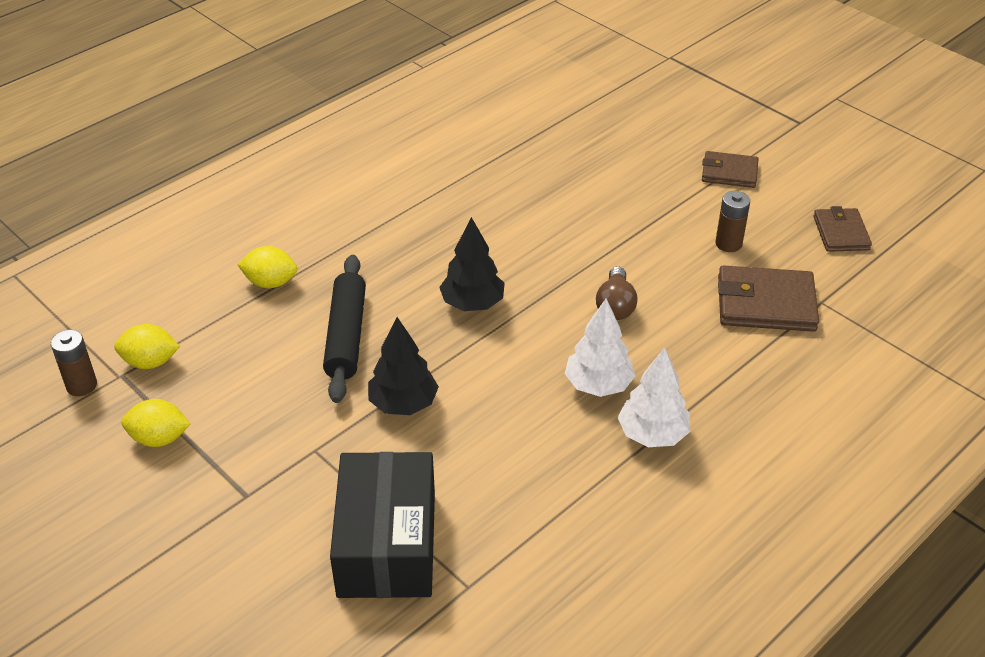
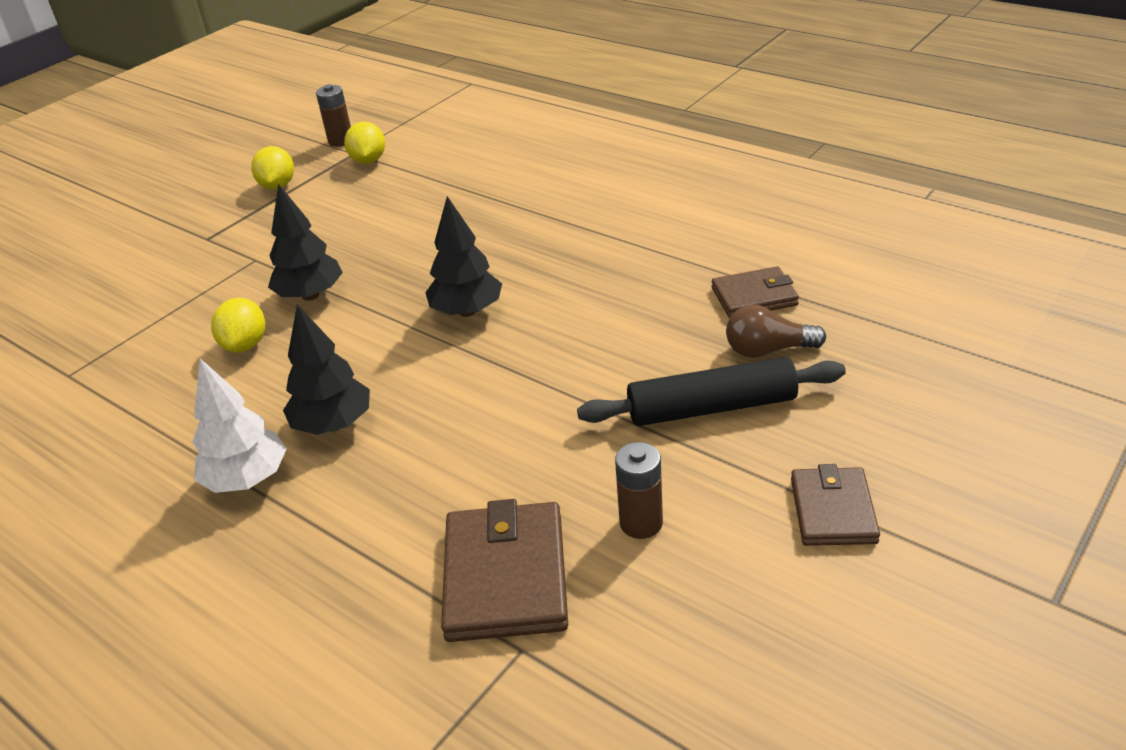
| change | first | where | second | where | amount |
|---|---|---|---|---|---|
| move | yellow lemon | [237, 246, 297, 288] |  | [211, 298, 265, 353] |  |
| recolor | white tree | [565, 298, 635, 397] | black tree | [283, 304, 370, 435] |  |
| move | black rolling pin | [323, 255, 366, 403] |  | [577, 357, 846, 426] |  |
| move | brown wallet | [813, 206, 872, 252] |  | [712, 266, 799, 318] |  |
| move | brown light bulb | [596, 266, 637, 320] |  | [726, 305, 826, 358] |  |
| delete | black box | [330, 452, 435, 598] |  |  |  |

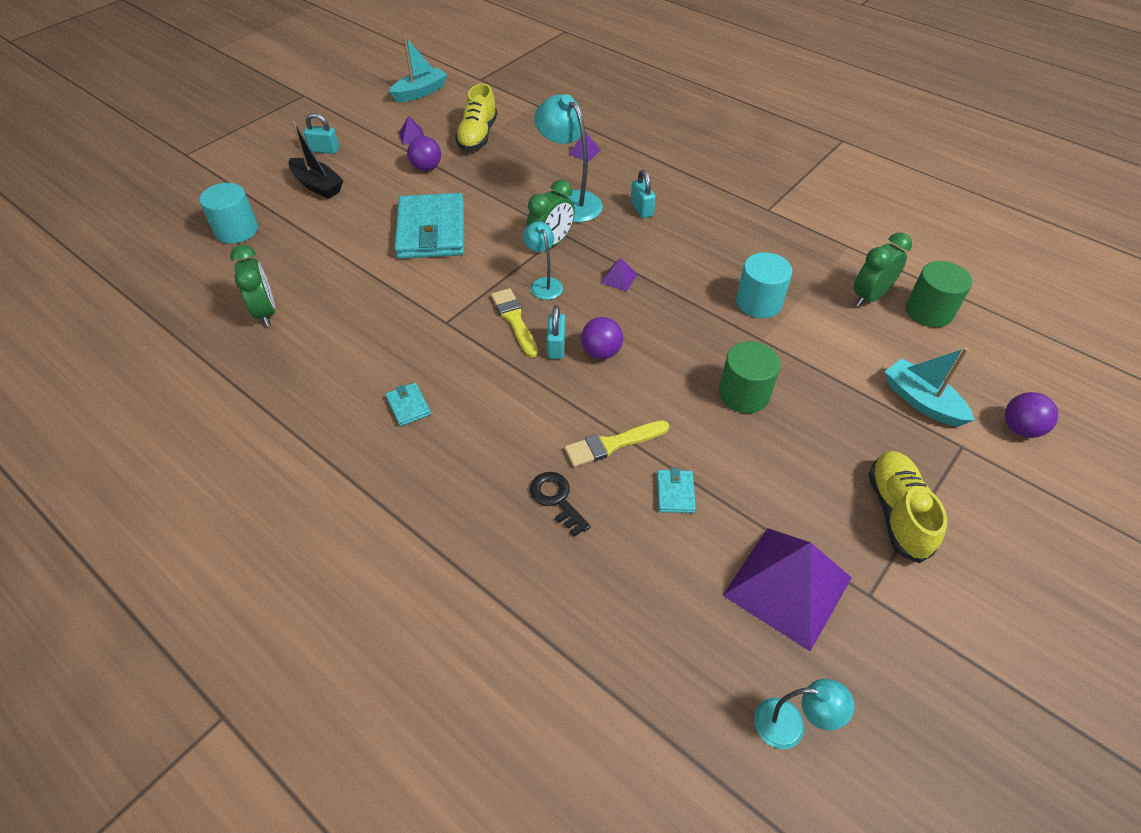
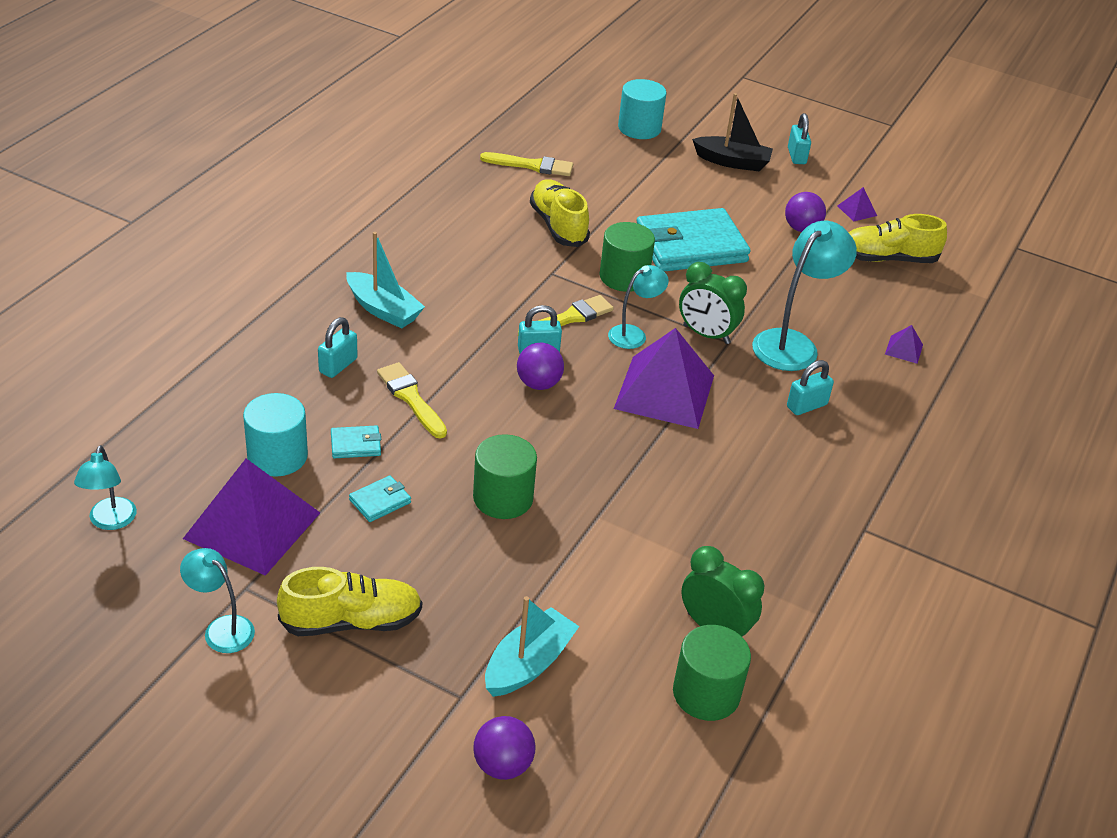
| change | first | where | second | where | amount |
|---|---|---|---|---|---|
| insert |  |  | turquoise lamp | [180, 548, 255, 653] |  |
| move | turquoise cylinder | [736, 252, 792, 318] |  | [243, 393, 308, 477] |  |
| replace | black key | [530, 472, 591, 537] | turquoise padlock | [318, 317, 358, 378] |  |
| move | turquoise boat | [389, 36, 447, 102] |  | [346, 232, 425, 329] |  |
| move | turquoise wallet | [385, 383, 431, 426] |  | [349, 475, 411, 522] |  |
| replace | green clock | [230, 245, 275, 327] | yellow brush | [480, 152, 573, 176] |  |
| insert |  |  | yellow shoe | [530, 179, 590, 247] |  |
| insert |  |  | green cylinder | [600, 222, 655, 292] |  |
| resize | purple pyramid | [601, 258, 638, 292] |  | [614, 328, 714, 429] | x2.45 |
| rotate | black boat | [288, 121, 344, 199] |  | [692, 93, 773, 171] | 105 degrees counterclockwise |

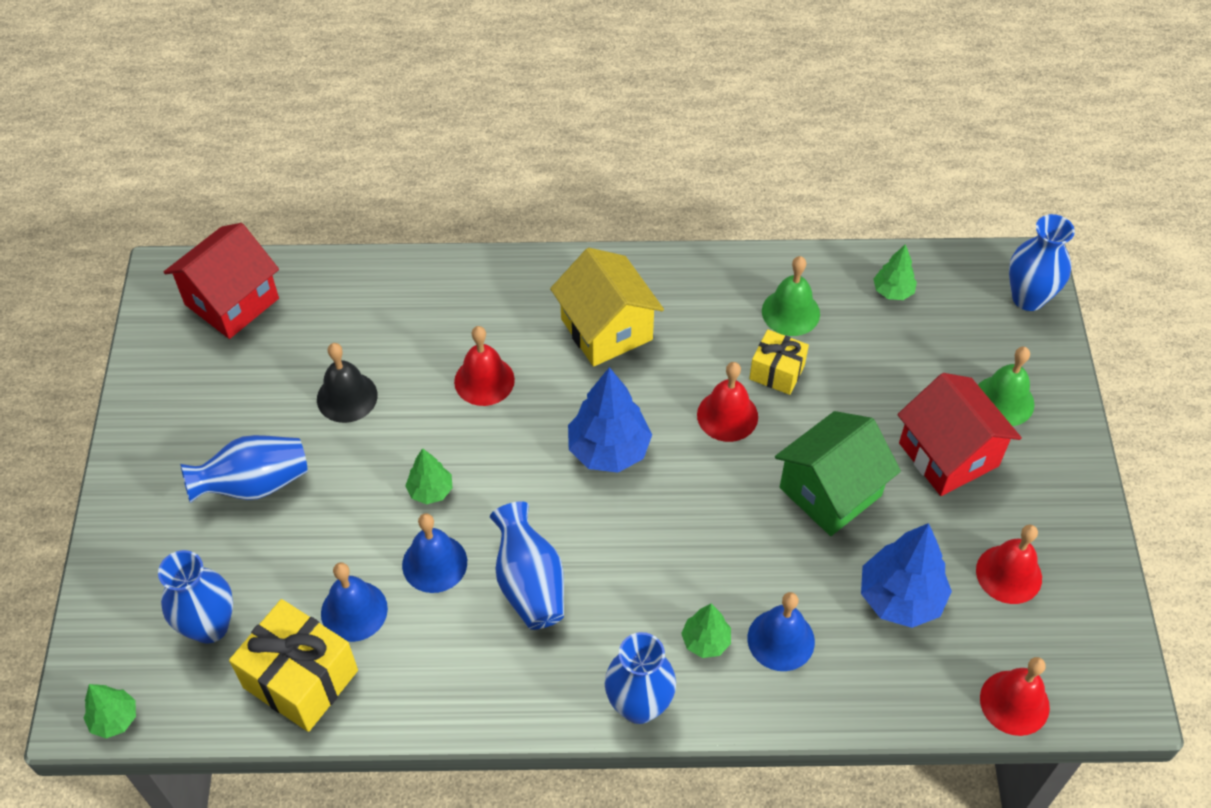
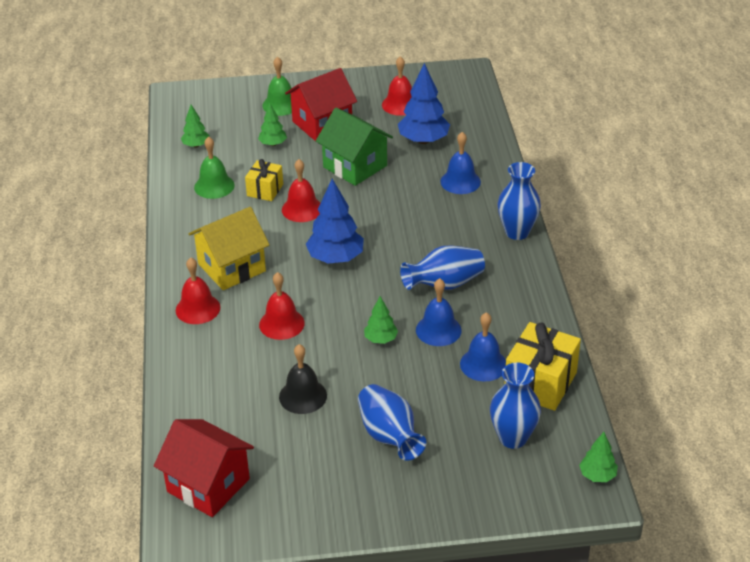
| change | first | where | second | where | amount |
|---|---|---|---|---|---|
| move | red bell | [980, 657, 1050, 736] |  | [176, 258, 220, 324] |  |
| move | green tree | [681, 604, 731, 658] |  | [258, 103, 287, 146] |  |
| delete | blue vase | [1009, 214, 1075, 311] |  |  |  |

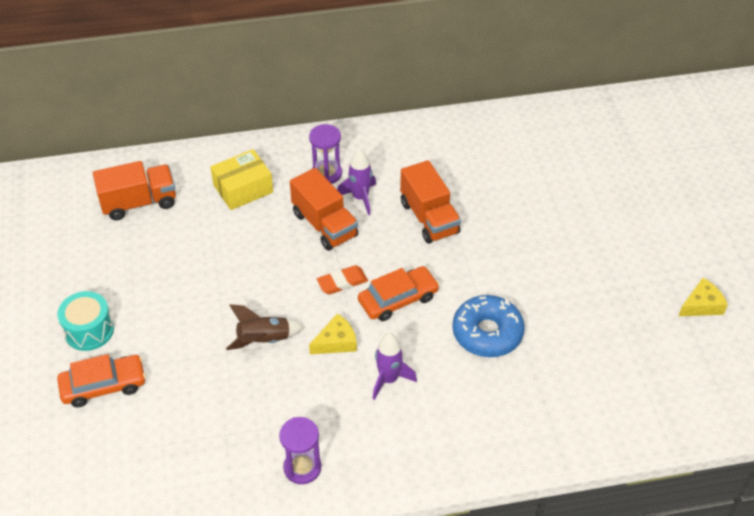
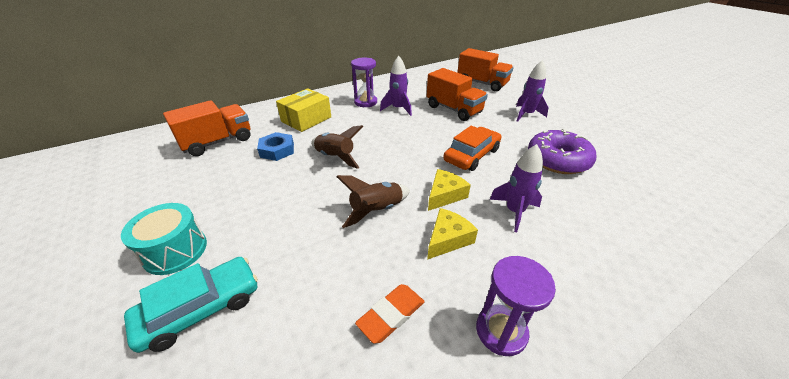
| change | first | where | second | where | amount |
|---|---|---|---|---|---|
| recolor | orange car | [57, 354, 146, 407] | turquoise car | [124, 257, 258, 353] |  |
| insert |  |  | blue nut | [257, 132, 294, 161] |  |
| insert |  |  | brown rocket | [311, 125, 363, 169] |  |
| move | orange eraser | [317, 265, 368, 294] |  | [355, 284, 425, 344] |  |
| move | yellow cheese | [679, 278, 728, 316] |  | [427, 208, 478, 260] |  |
| move | orange truck | [290, 168, 358, 251] |  | [457, 48, 514, 92] |  |
| insert |  |  | purple rocket | [516, 60, 548, 122] |  |
| recolor | blue donut | [452, 295, 525, 357] | purple donut | [528, 129, 596, 174] |  |

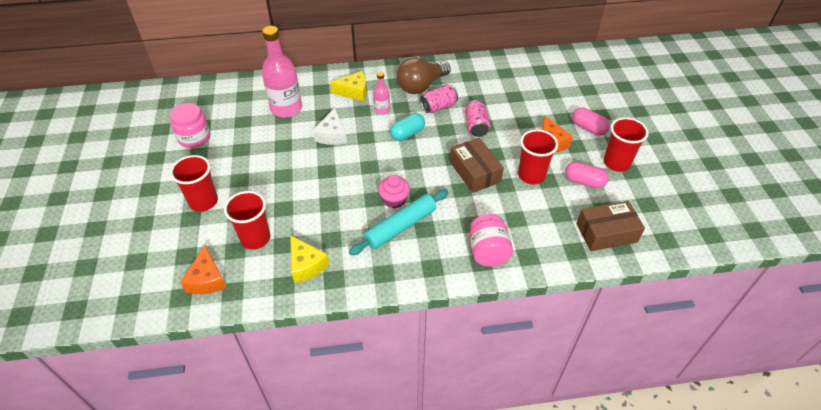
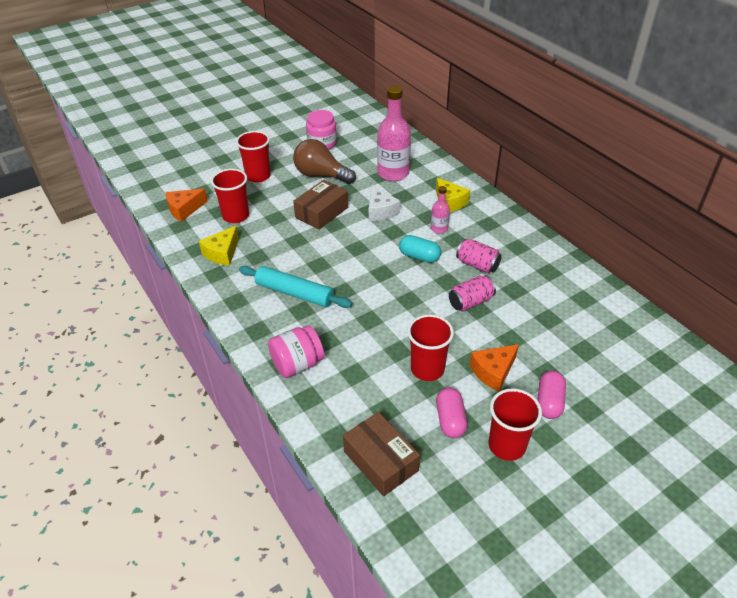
| change | first | where | second | where | amount |
|---|---|---|---|---|---|
| move | brown light bulb | [397, 58, 451, 94] |  | [293, 139, 356, 184] |  |
| move | brown box | [450, 138, 504, 193] |  | [293, 180, 348, 230] |  |
| rotate | white cheese | [313, 108, 347, 145] |  | [369, 185, 400, 221] | 90 degrees counterclockwise |
| delete | pink cupcake | [378, 175, 410, 208] |  |  |  |

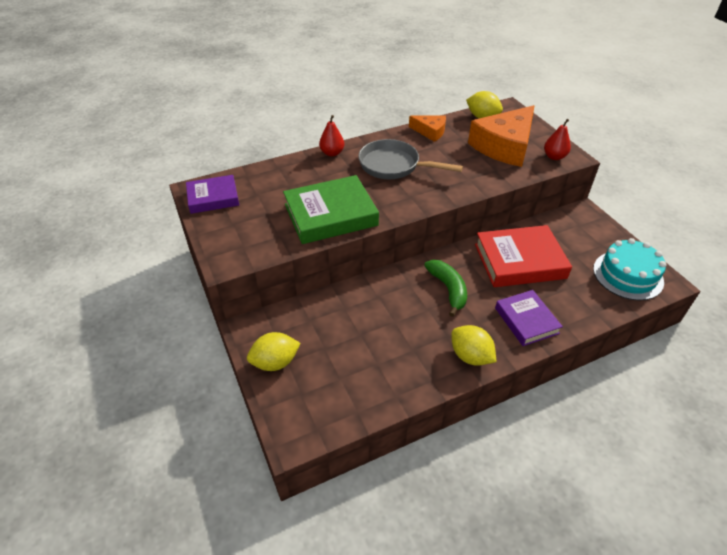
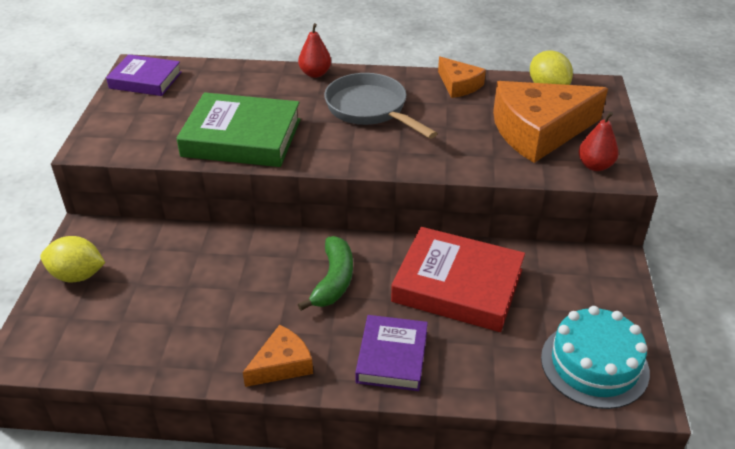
| change | first | where | second | where | amount |
|---|---|---|---|---|---|
| replace | yellow lemon | [451, 325, 496, 366] | orange cheese | [243, 325, 313, 387] |  |

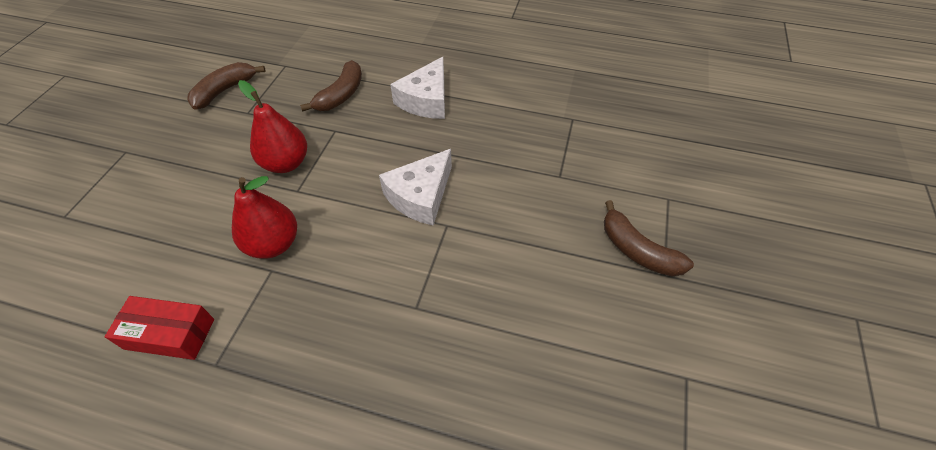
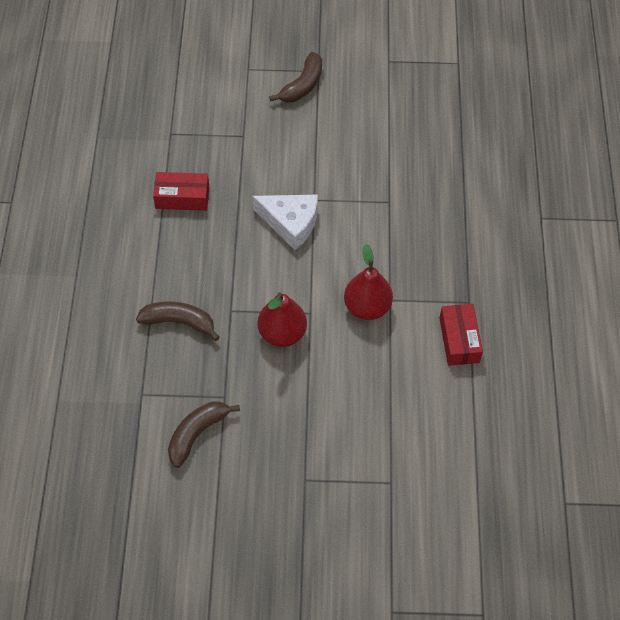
| change | first | where | second | where | amount |
|---|---|---|---|---|---|
| insert |  |  | red box | [153, 172, 209, 211] |  |
| rotate | brown banana | [187, 62, 266, 110] |  | [168, 401, 240, 468] | 105 degrees clockwise |
| delete | white cheese | [390, 57, 445, 119] |  |  |  |

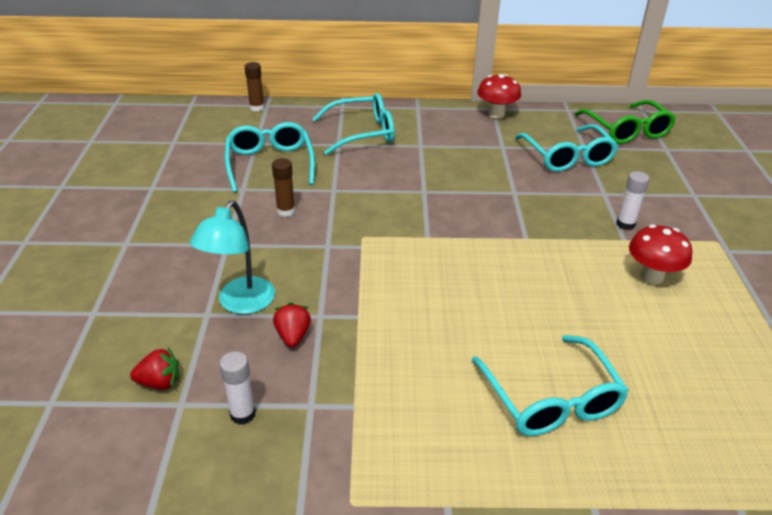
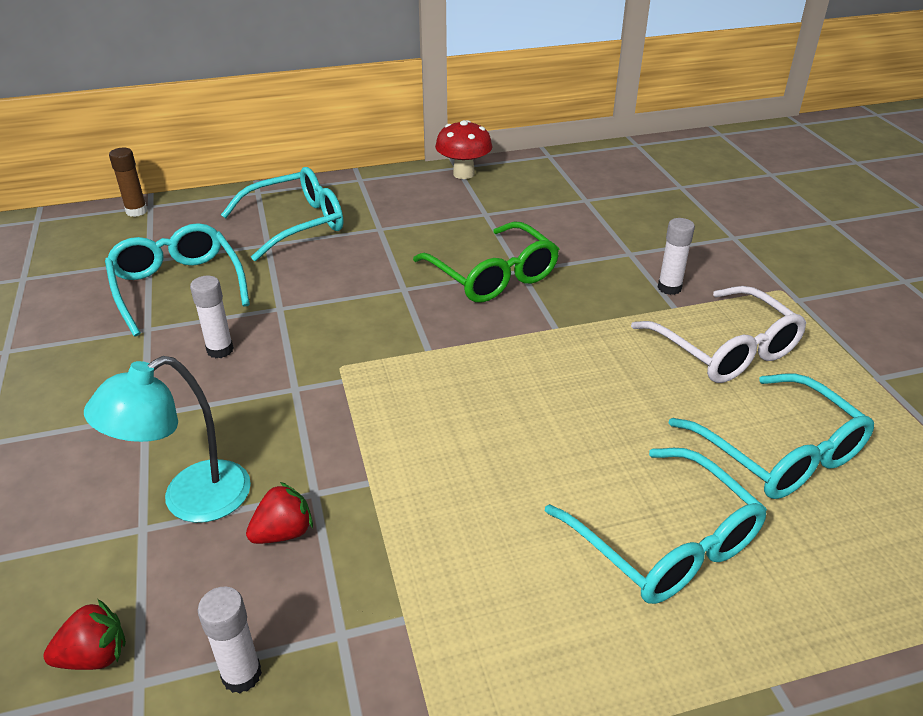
| change | first | where | second | where | amount |
|---|---|---|---|---|---|
| rotate | turquoise lamp | [190, 200, 275, 314] |  | [84, 356, 251, 523] | 45 degrees clockwise |
| recolor | brown glue stick | [272, 158, 295, 217] | white glue stick | [190, 276, 234, 358] |  |
| rotate | red strawberry | [273, 303, 311, 347] |  | [246, 482, 313, 544] | 75 degrees clockwise |
| move | green glasses | [574, 100, 676, 144] |  | [413, 221, 559, 303] |  |
| replace | red mushroom | [629, 225, 692, 284] | white glasses | [631, 286, 806, 383] |  |
| move | turquoise glasses | [515, 124, 618, 172] |  | [668, 373, 874, 499] |  |

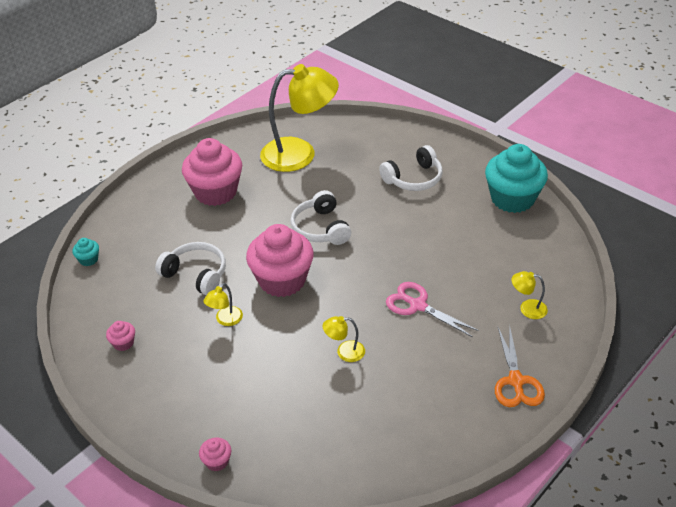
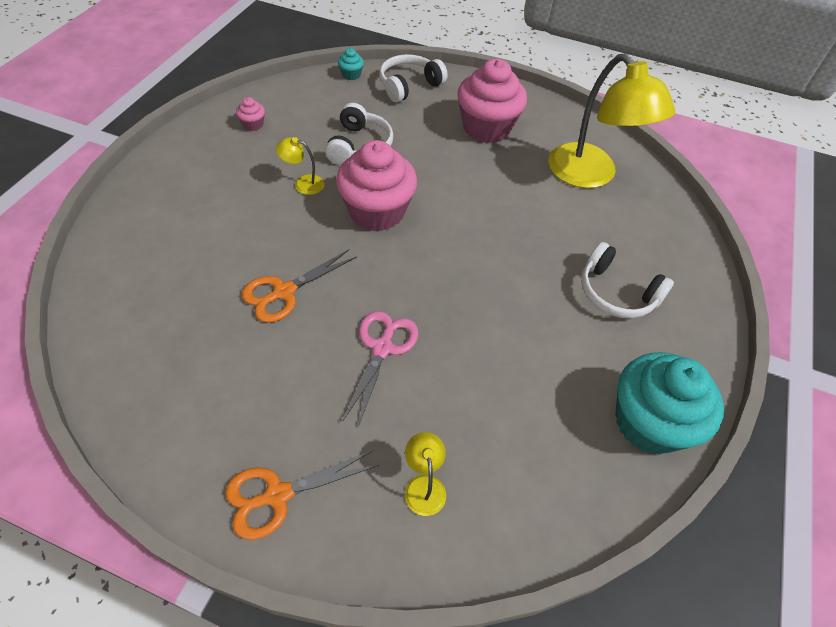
| change | first | where | second | where | amount |
|---|---|---|---|---|---|
| replace | yellow lamp | [323, 316, 365, 362] | orange scissors | [241, 249, 357, 323] |  |
| move | white headphones | [290, 190, 351, 245] |  | [379, 54, 448, 103] |  |
| delete | pink cupcake | [199, 437, 231, 471] |  |  |  |

